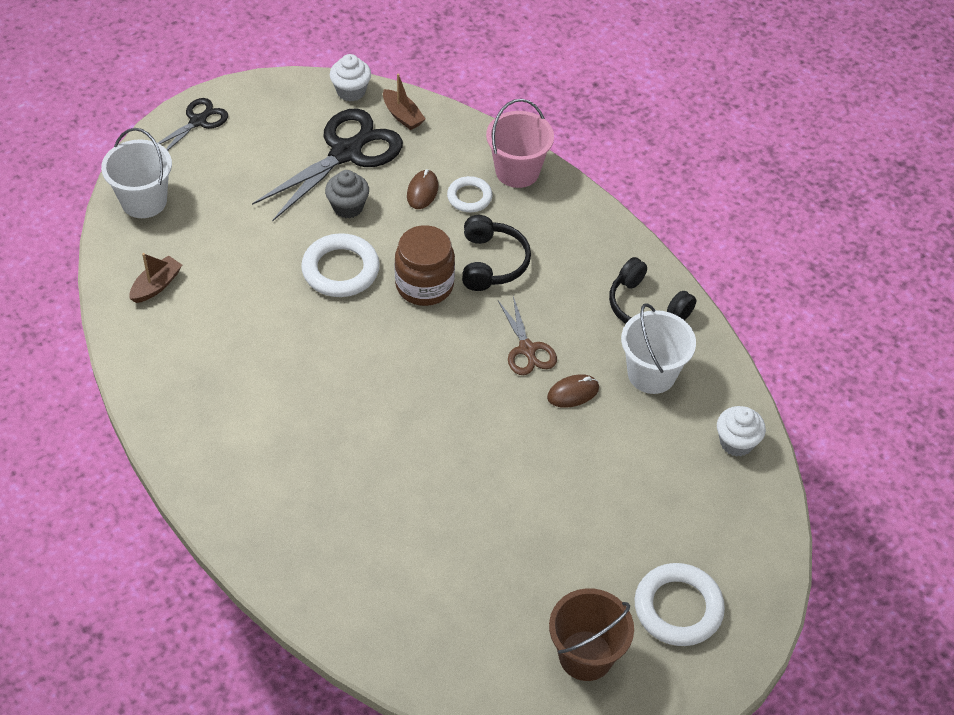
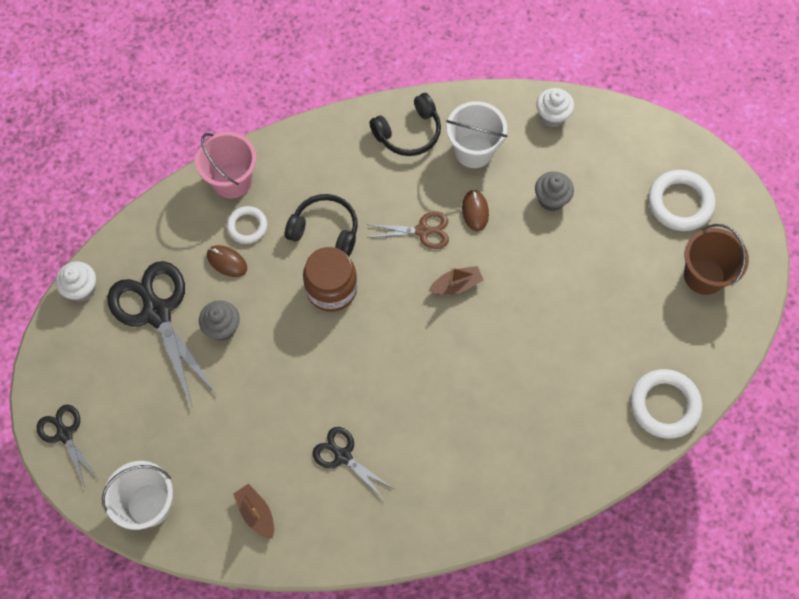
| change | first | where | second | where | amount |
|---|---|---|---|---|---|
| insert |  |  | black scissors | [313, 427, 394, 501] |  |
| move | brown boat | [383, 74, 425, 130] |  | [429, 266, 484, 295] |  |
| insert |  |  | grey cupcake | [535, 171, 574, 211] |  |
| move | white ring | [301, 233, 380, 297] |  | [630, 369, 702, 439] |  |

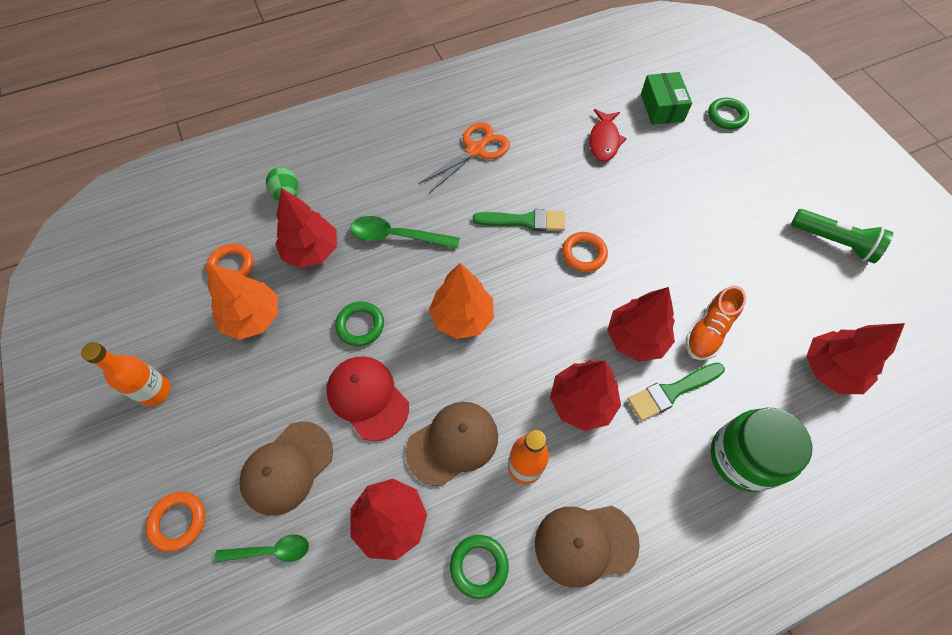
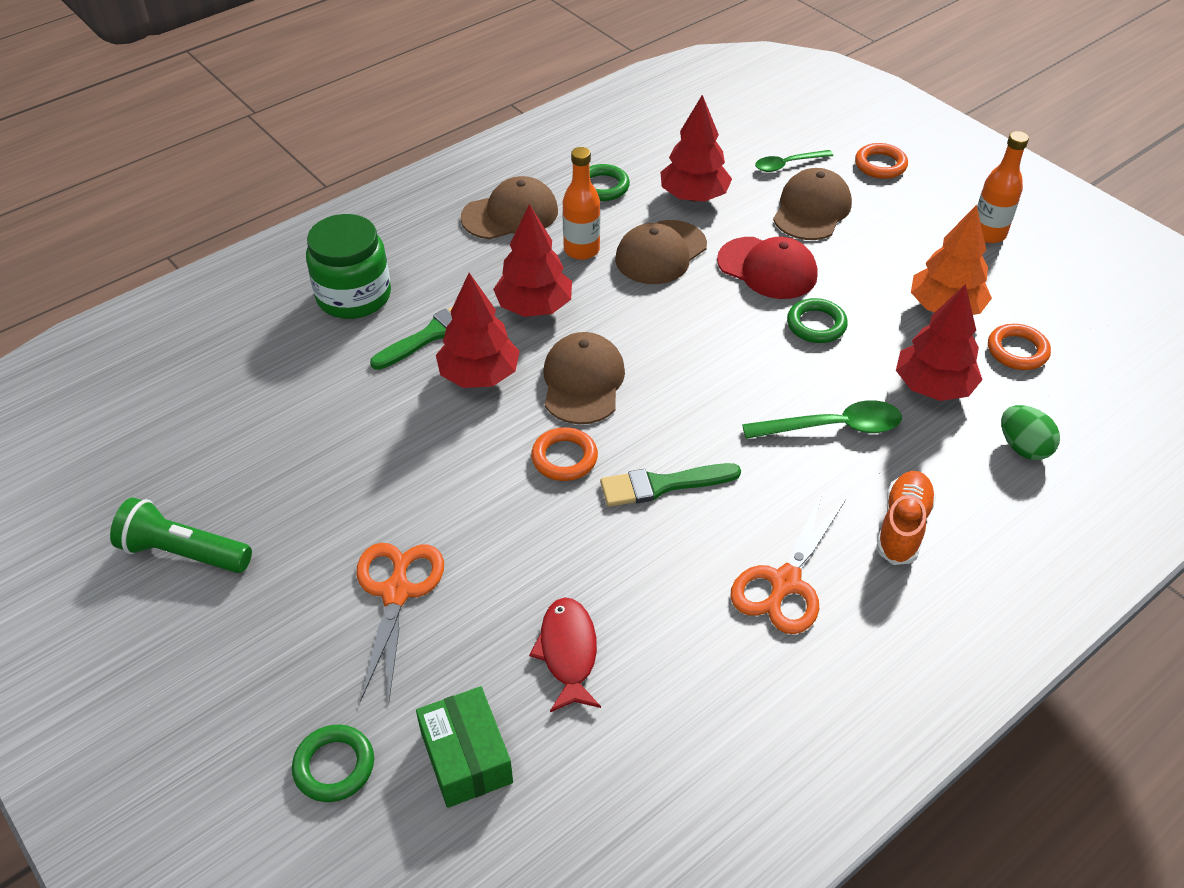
| change | first | where | second | where | amount |
|---|---|---|---|---|---|
| insert |  |  | orange scissors | [357, 543, 444, 702] |  |
| insert |  |  | brown cap | [543, 332, 625, 424] |  |
| move | orange shoe | [686, 286, 746, 360] |  | [876, 471, 936, 565] |  |
| delete | orange tree | [429, 263, 494, 339] |  |  |  |
| delete | red tree | [806, 323, 905, 394] |  |  |  |

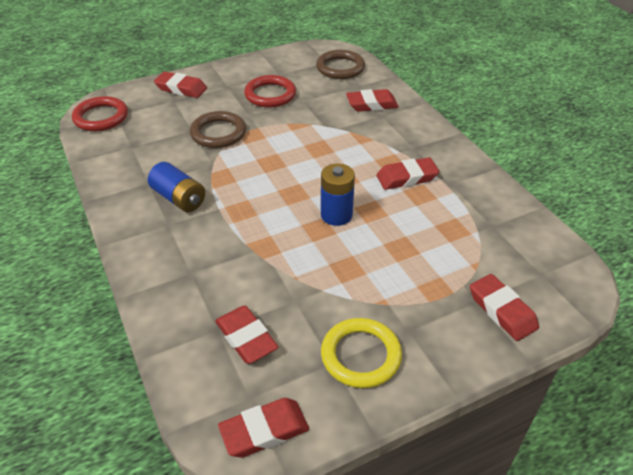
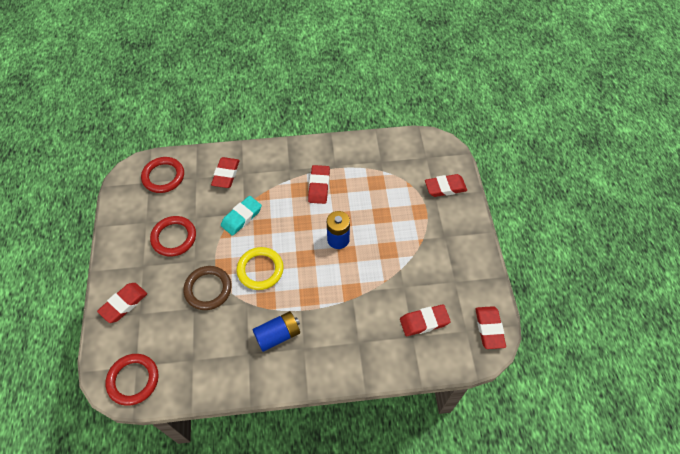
| change | first | where | second | where | amount |
|---|---|---|---|---|---|
| recolor | brown ring | [316, 50, 365, 79] | red ring | [141, 157, 184, 193] |  |
| insert |  |  | turquoise eraser | [221, 196, 262, 236] |  |
| move | yellow ring | [321, 318, 402, 388] |  | [237, 247, 284, 290] |  |

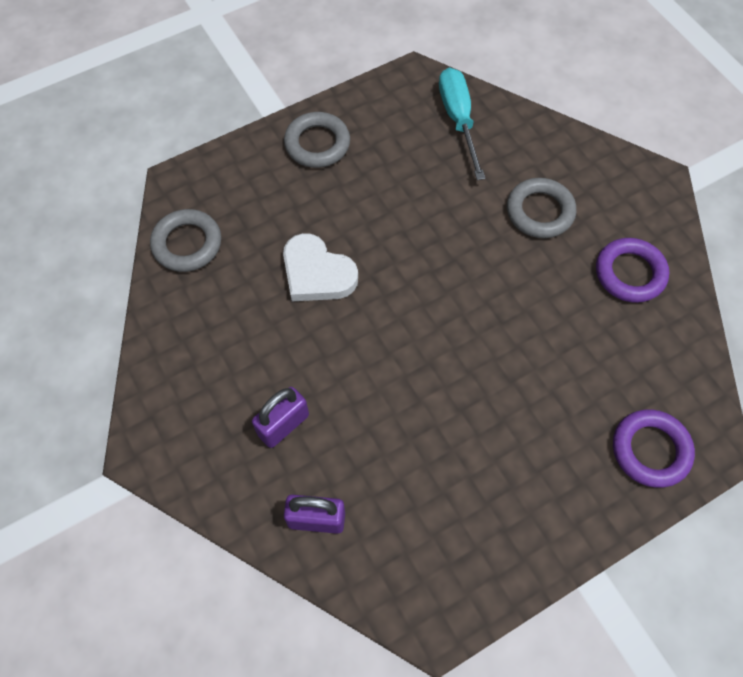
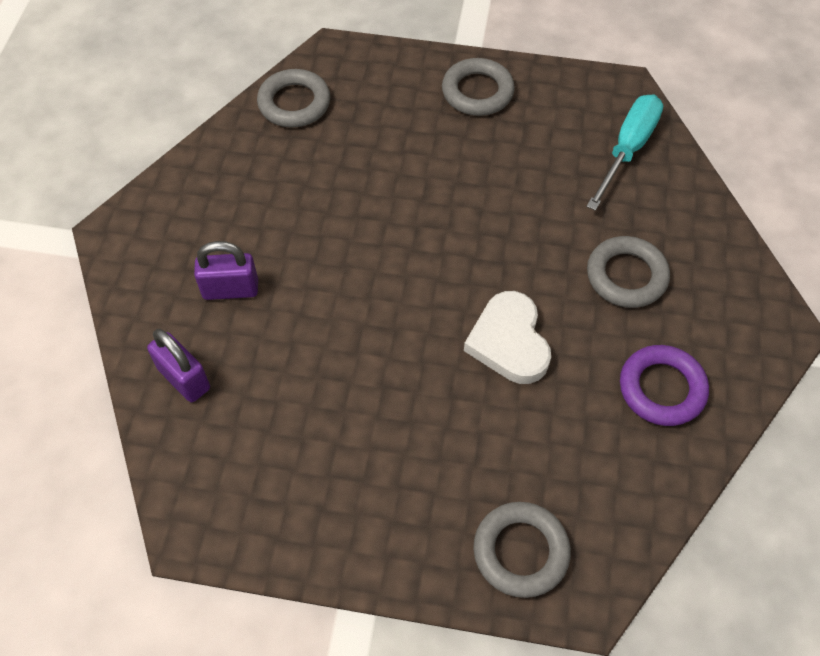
| change | first | where | second | where | amount |
|---|---|---|---|---|---|
| move | white heart | [283, 233, 358, 301] |  | [464, 291, 551, 384] |  |
| recolor | purple ring | [613, 409, 695, 488] | grey ring | [473, 502, 571, 598] |  |

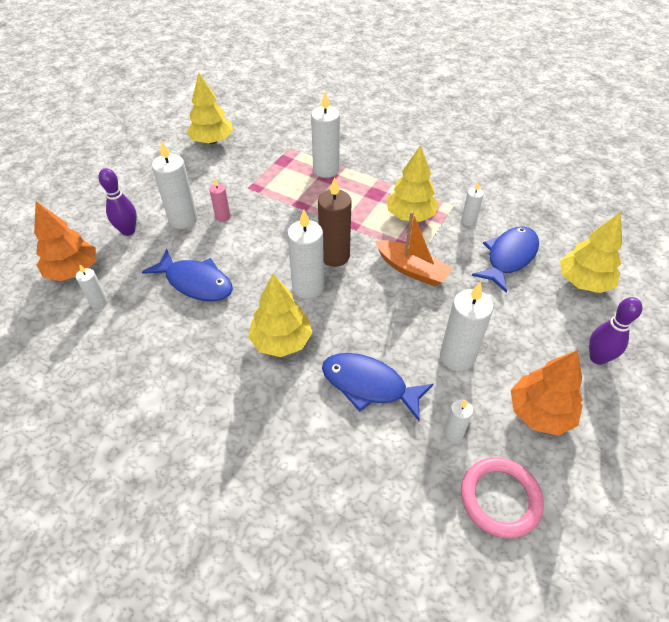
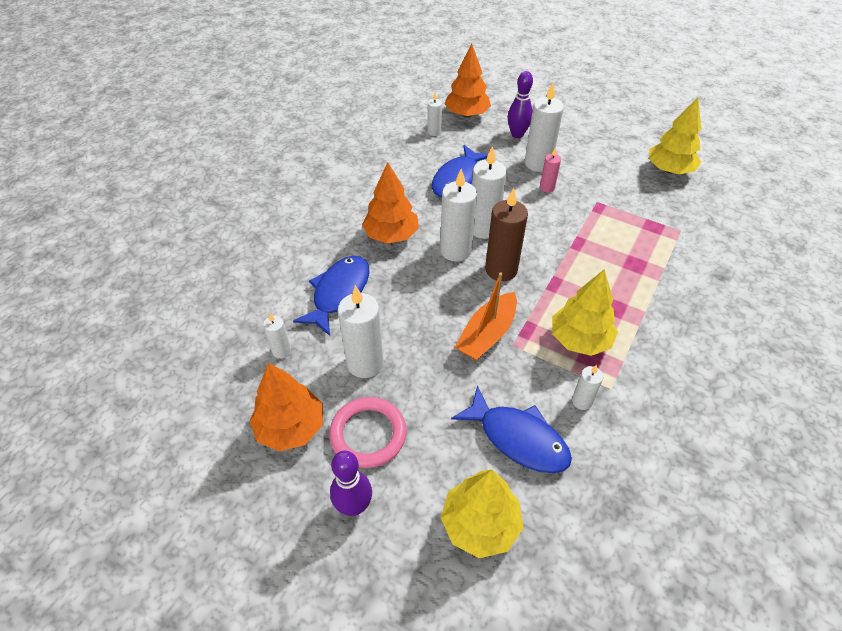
| change | first | where | second | where | amount |
|---|---|---|---|---|---|
| move | pink ring | [461, 457, 544, 538] |  | [329, 397, 407, 468] |  |
| recolor | yellow tree | [248, 274, 312, 357] | orange tree | [362, 162, 419, 244] |  |
| move | white candle | [311, 92, 340, 178] |  | [472, 146, 507, 239] |  |

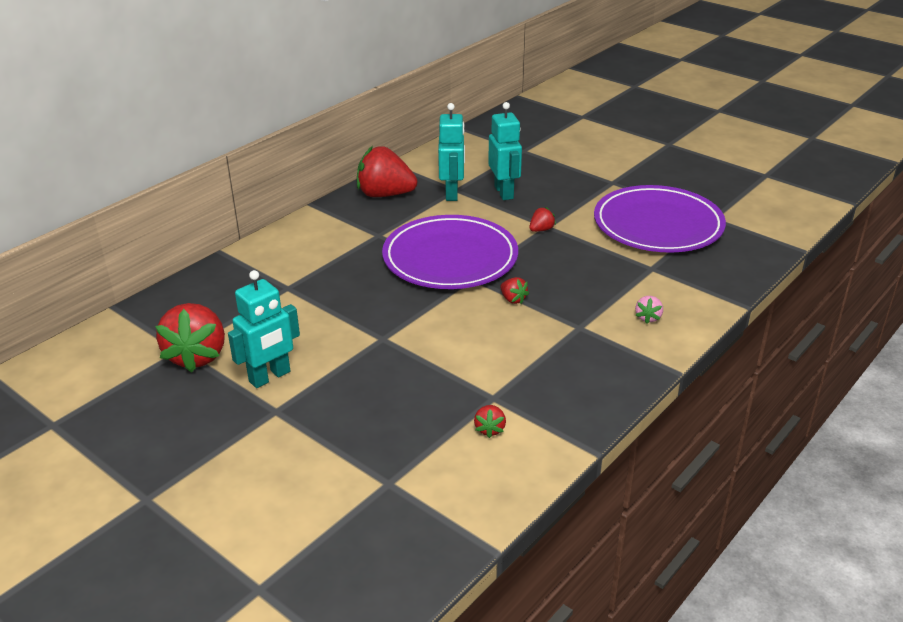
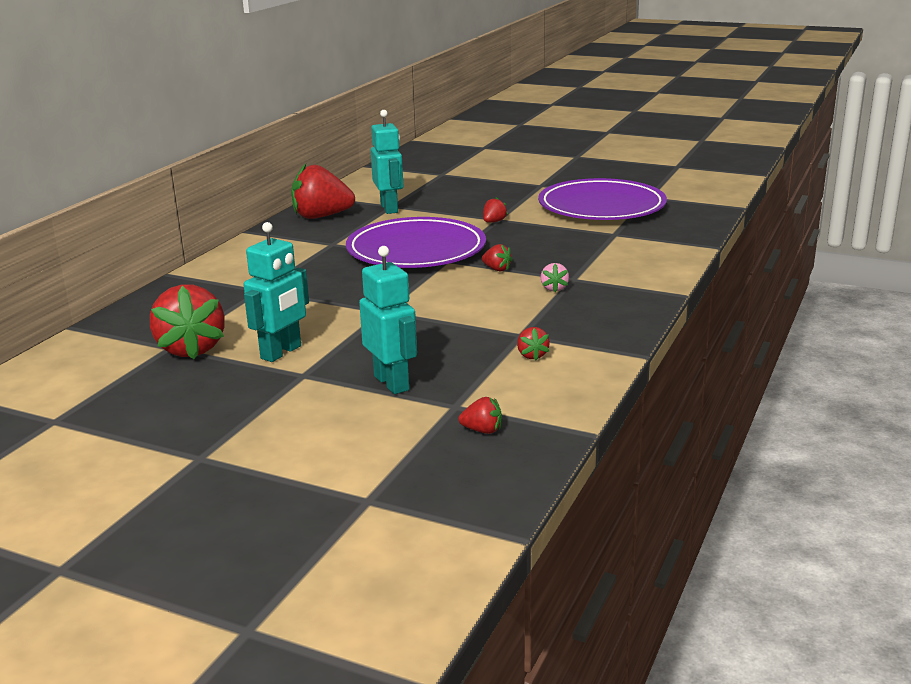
| change | first | where | second | where | amount |
|---|---|---|---|---|---|
| move | turquoise robot | [488, 102, 522, 200] |  | [359, 246, 417, 394] |  |
| insert |  |  | red strawberry | [459, 397, 502, 434] |  |
| move | pink strawberry | [635, 296, 663, 324] |  | [540, 263, 569, 292] |  |

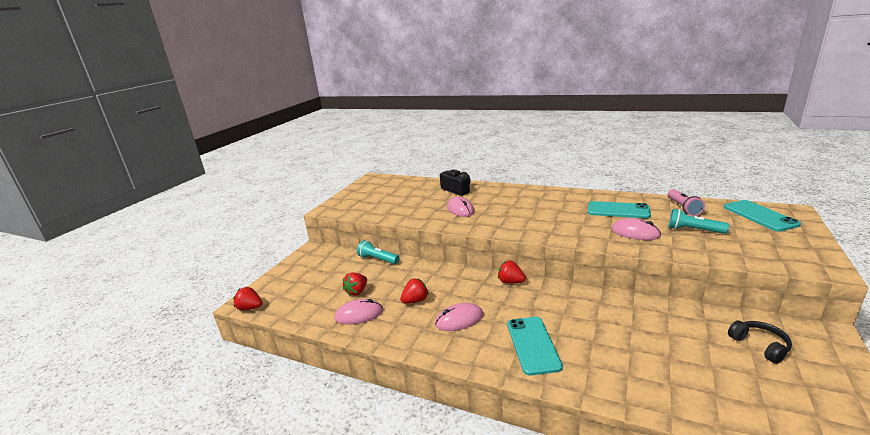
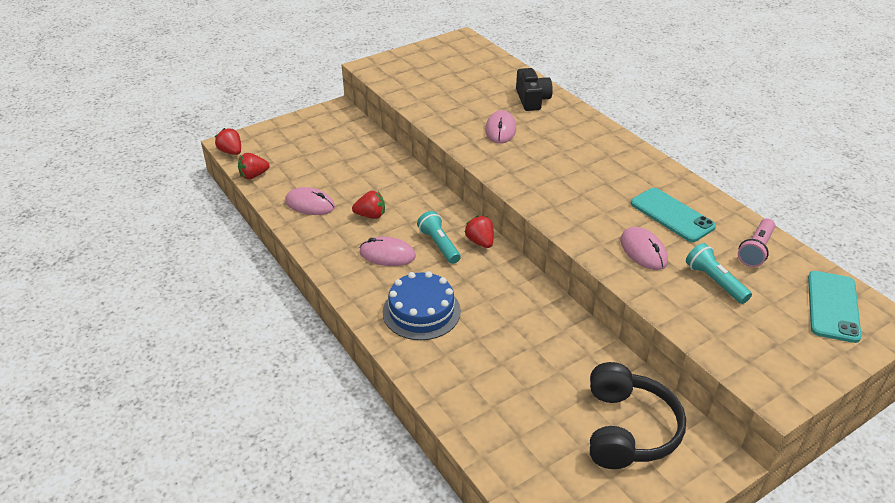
| change | first | where | second | where | amount |
|---|---|---|---|---|---|
| move | red strawberry | [343, 273, 367, 296] |  | [238, 153, 270, 180] |  |
| replace | turquoise phone | [507, 317, 563, 376] | blue cake | [383, 271, 461, 340] |  |
| move | turquoise flashlight | [357, 240, 399, 264] |  | [417, 211, 461, 264] |  |
| resize | black headphones | [728, 321, 792, 364] |  | [590, 362, 686, 469] | x1.83 |

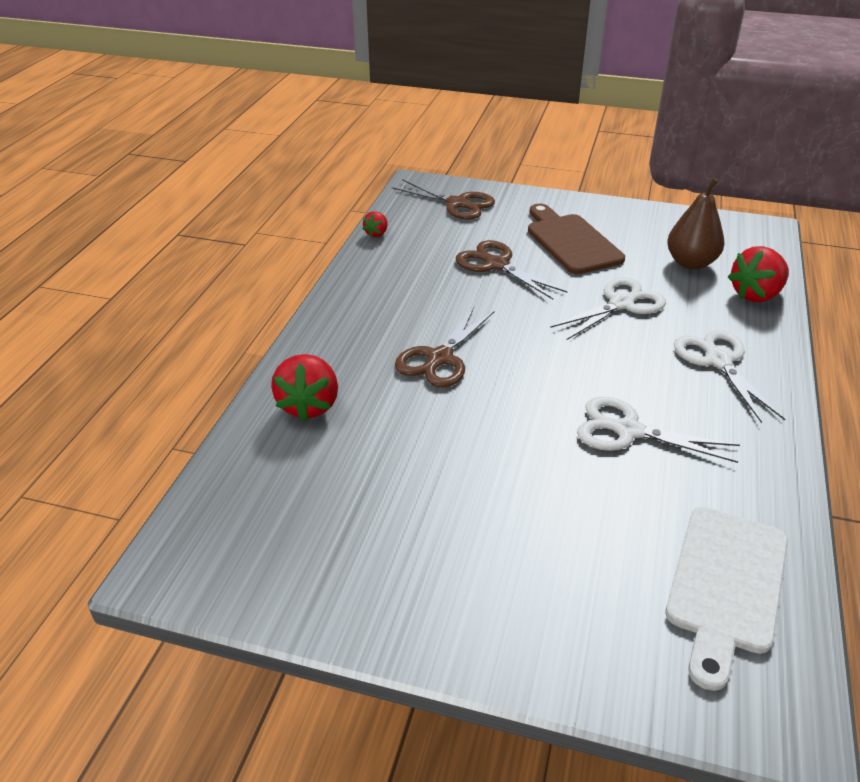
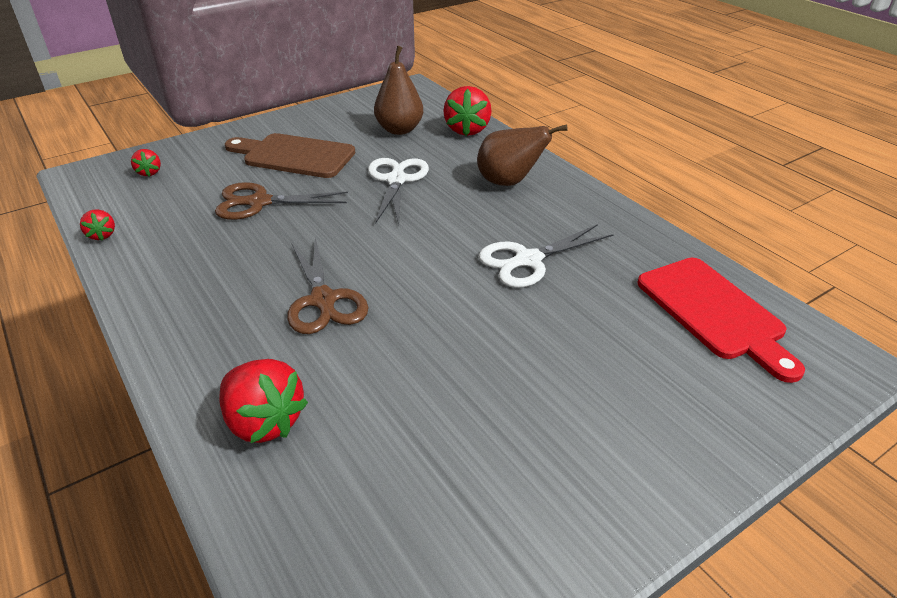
| change | first | where | second | where | amount |
|---|---|---|---|---|---|
| replace | brown scissors | [392, 179, 495, 220] | red strawberry | [131, 149, 161, 176] |  |
| replace | white scissors | [674, 330, 785, 423] | brown pear | [477, 124, 568, 186] |  |
| recolor | white cutting board | [666, 507, 788, 691] | red cutting board | [637, 258, 805, 383] |  |

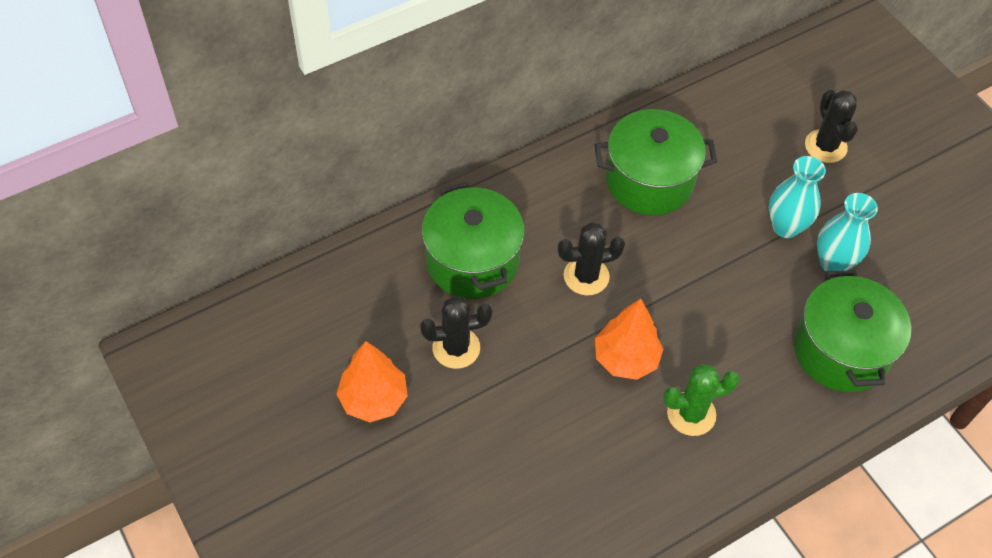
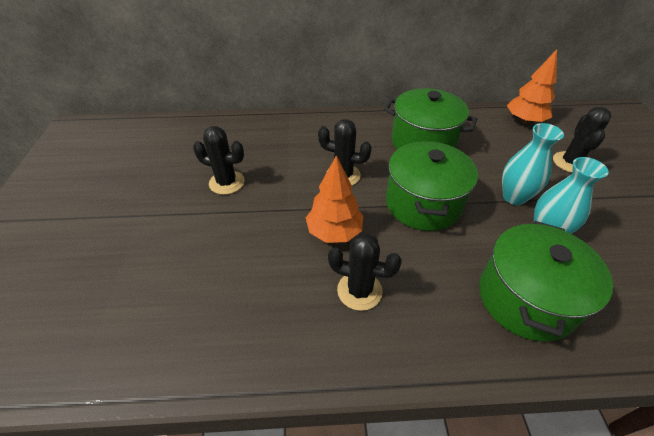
| change | first | where | second | where | amount |
|---|---|---|---|---|---|
| recolor | green cactus | [663, 364, 740, 436] | black cactus | [328, 233, 402, 311] |  |
| move | green pot | [422, 182, 525, 299] |  | [386, 141, 478, 231] |  |
| move | orange tree | [336, 341, 408, 422] |  | [507, 49, 557, 124] |  |

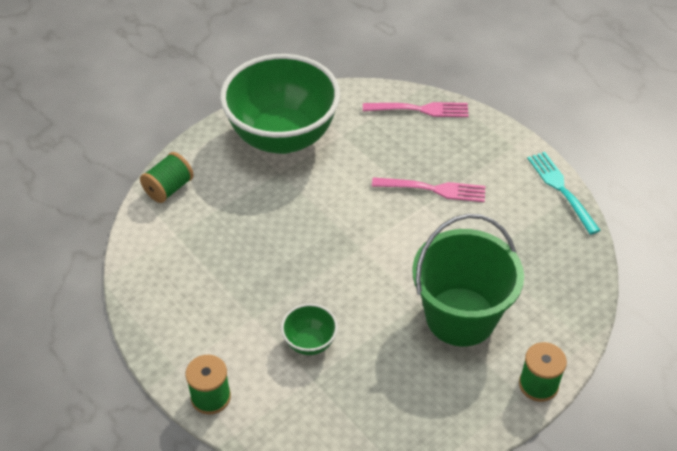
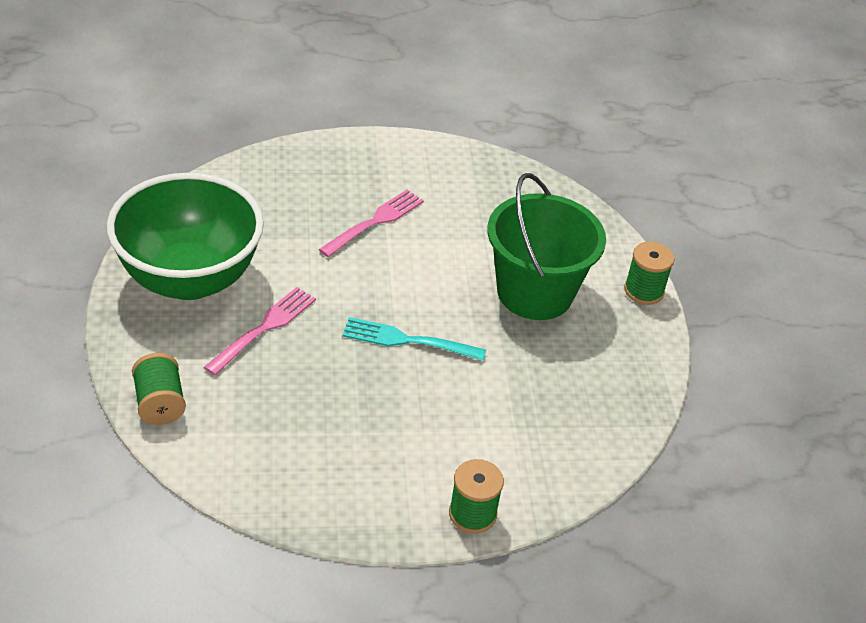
| change | first | where | second | where | amount |
|---|---|---|---|---|---|
| move | pink fork | [363, 102, 469, 117] |  | [204, 287, 316, 375] |  |
| move | turquoise fork | [527, 152, 601, 235] |  | [342, 317, 486, 361] |  |
| delete | green bowl | [281, 304, 338, 355] |  |  |  |

